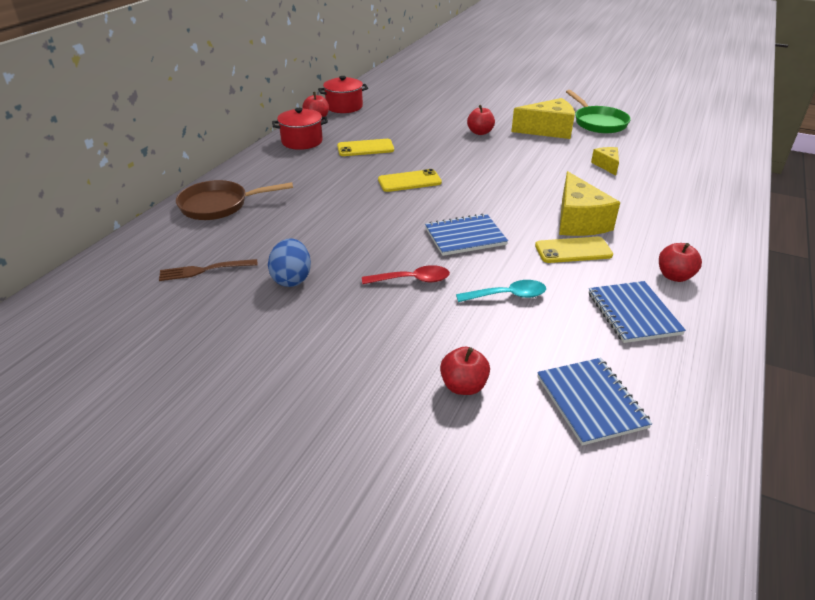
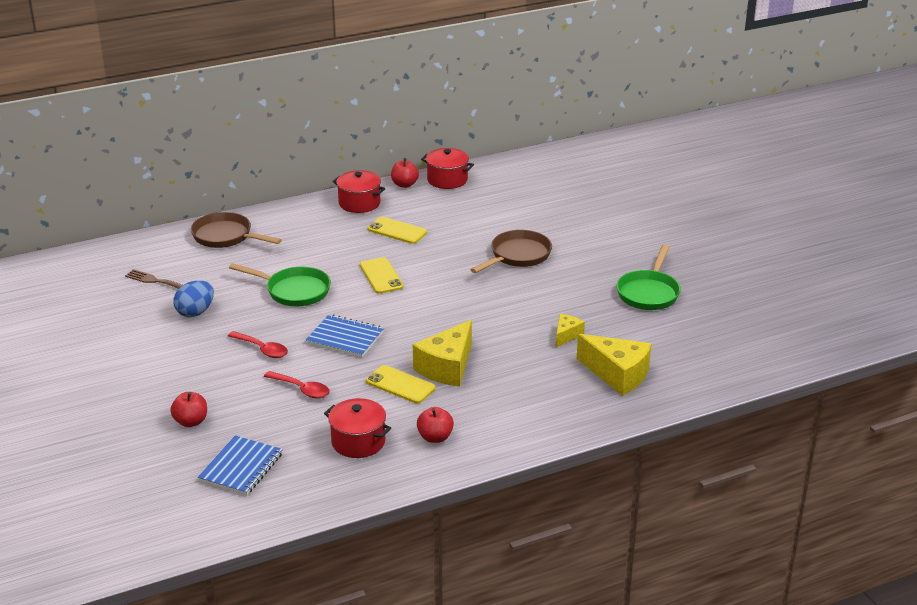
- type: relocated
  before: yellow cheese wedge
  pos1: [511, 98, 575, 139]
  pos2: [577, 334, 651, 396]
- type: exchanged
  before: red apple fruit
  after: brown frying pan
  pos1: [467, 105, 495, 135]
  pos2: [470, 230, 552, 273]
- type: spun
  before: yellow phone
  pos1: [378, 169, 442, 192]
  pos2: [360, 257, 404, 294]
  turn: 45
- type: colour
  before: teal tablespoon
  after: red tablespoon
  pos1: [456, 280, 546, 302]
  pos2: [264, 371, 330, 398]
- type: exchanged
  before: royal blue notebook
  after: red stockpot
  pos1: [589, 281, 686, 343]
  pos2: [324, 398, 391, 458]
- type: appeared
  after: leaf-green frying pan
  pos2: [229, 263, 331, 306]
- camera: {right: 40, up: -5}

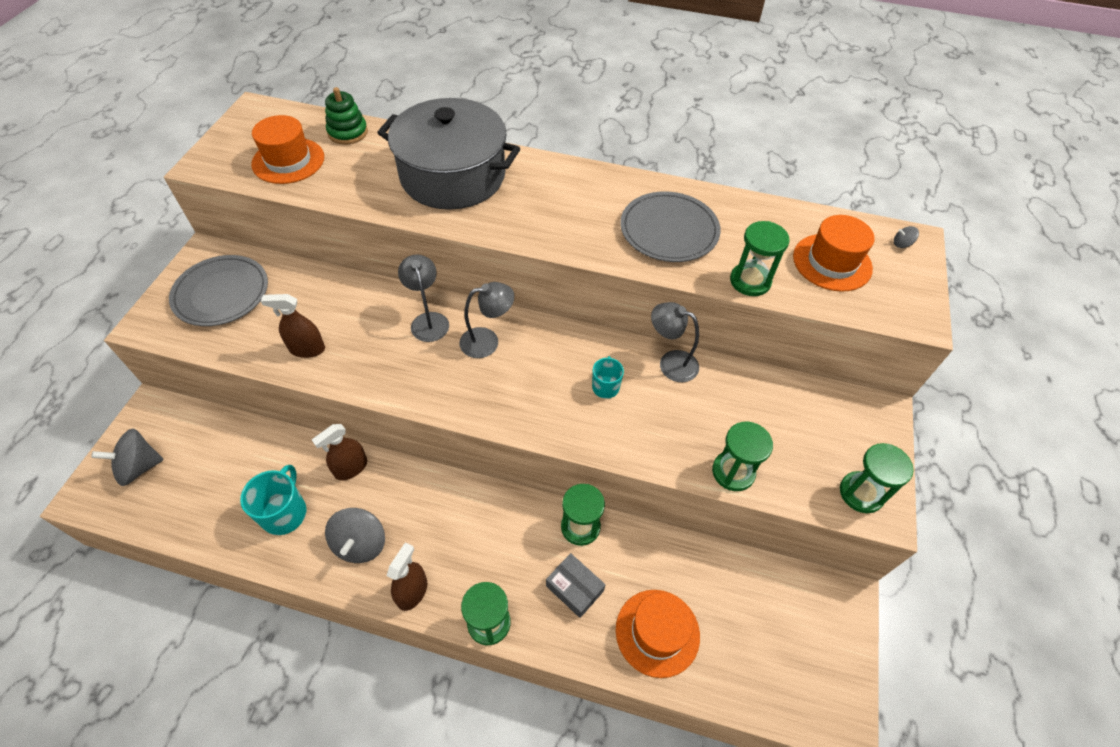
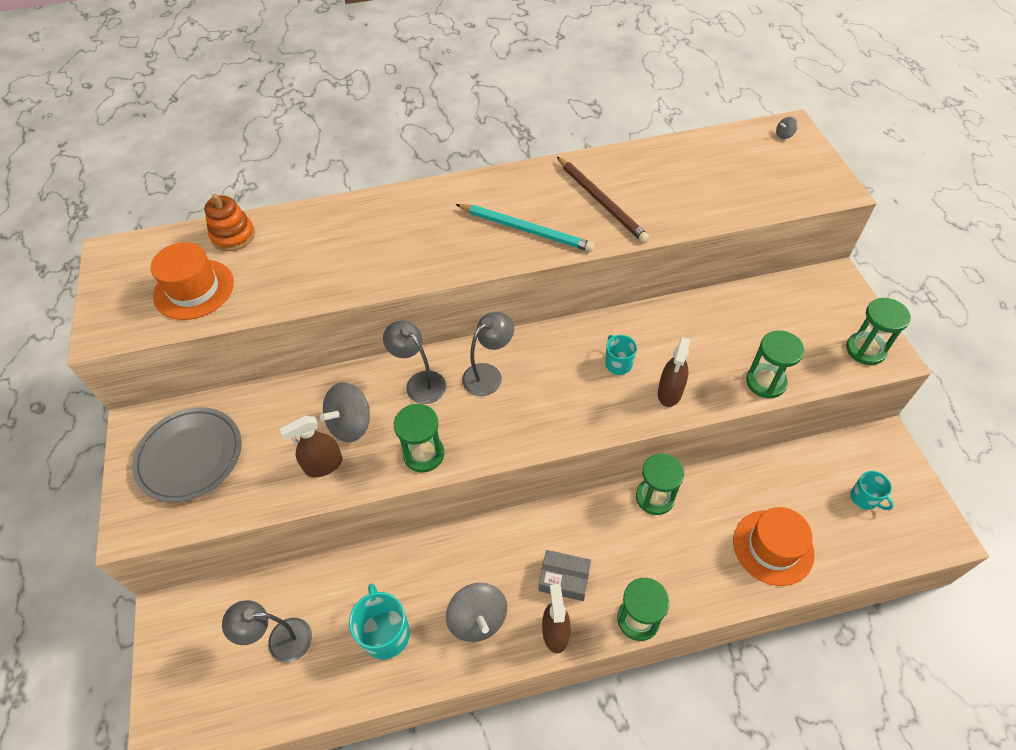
- type: colour
  before: leaf-green stacking rings
  after: bright orange stacking rings
  pos1: [325, 87, 368, 145]
  pos2: [204, 194, 255, 251]
- type: missing
  before: gray stockpot
  pos1: [377, 98, 520, 210]
- type: exchanged
  before: gray plate
  after: brown wooden pencil
  pos1: [620, 191, 721, 262]
  pos2: [557, 157, 650, 243]
- type: missing
  before: bright orange top hat
  pos1: [793, 215, 875, 292]
- type: relocated
  before: leaf-green sand timer
  pos1: [730, 221, 790, 296]
  pos2: [394, 404, 445, 472]
- type: relocated
  before: gray desk lamp
  pos1: [651, 302, 699, 382]
  pos2: [222, 600, 312, 663]
- type: relocated
  before: brown sprayer
  pos1: [312, 424, 367, 481]
  pos2: [658, 337, 691, 407]
- type: relocated
  before: gray spinning top
  pos1: [91, 429, 164, 486]
  pos2: [320, 382, 370, 442]
- type: relocated
  before: gray parcel
  pos1: [546, 553, 606, 618]
  pos2: [539, 550, 591, 601]
- type: appeared
  after: teal wooden pencil
  pos2: [455, 204, 595, 252]
- type: appeared
  after: teal mug
  pos2: [850, 471, 894, 510]
- camera: {right: -25, up: 0}

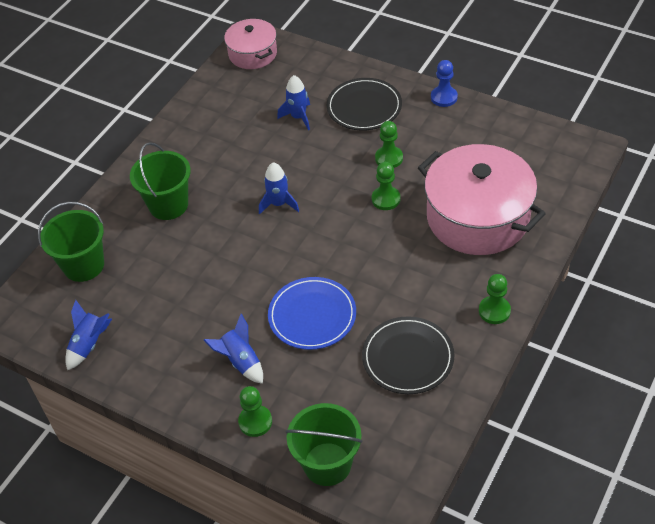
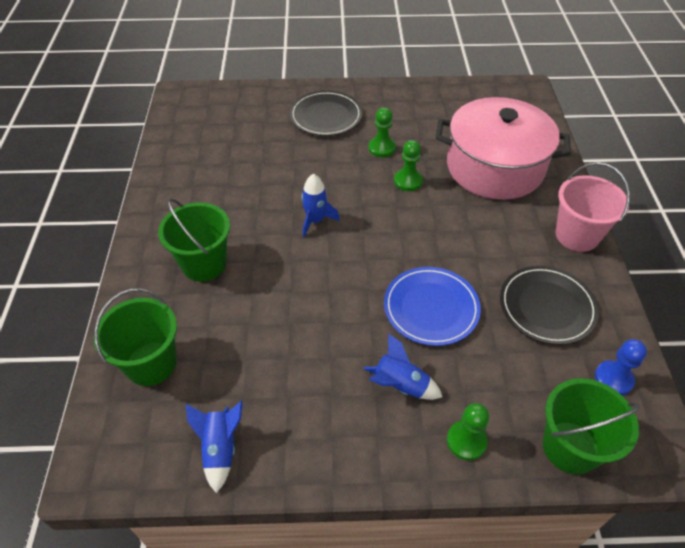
- type: missing
  before: rosy stockpot
  pos1: [224, 19, 277, 69]
- type: relocated
  before: royal blue game pawn
  pos1: [431, 60, 458, 107]
  pos2: [595, 339, 647, 395]
- type: missing
  before: royal blue rocket
  pos1: [277, 75, 310, 130]
- type: exchanged
  before: leaf-green game pawn
  after: rosy sand bucket
  pos1: [479, 274, 511, 324]
  pos2: [555, 162, 630, 252]
- camera: {right: -35, up: 0}

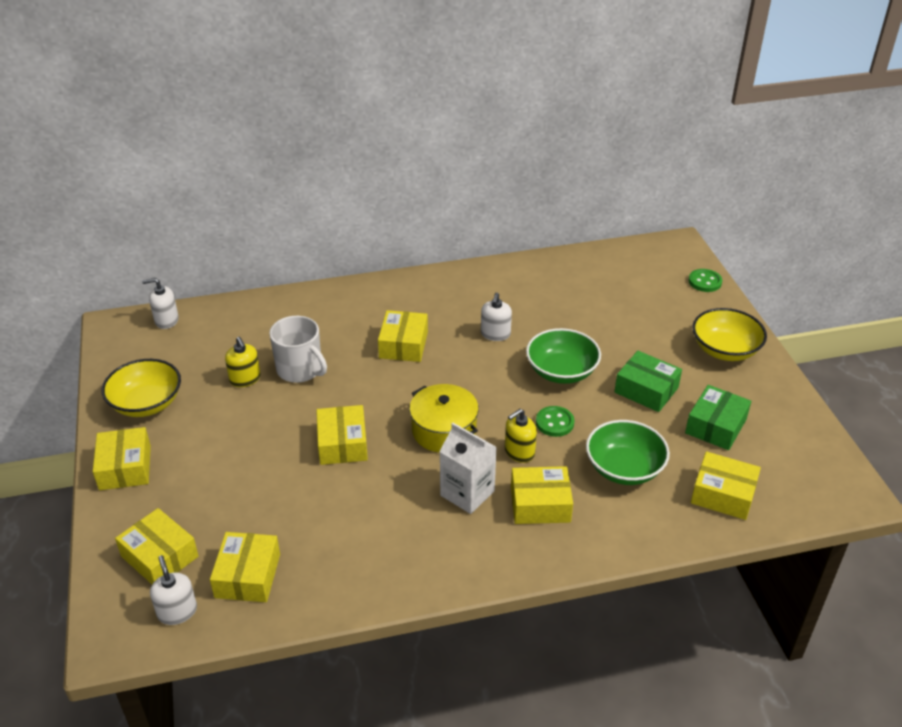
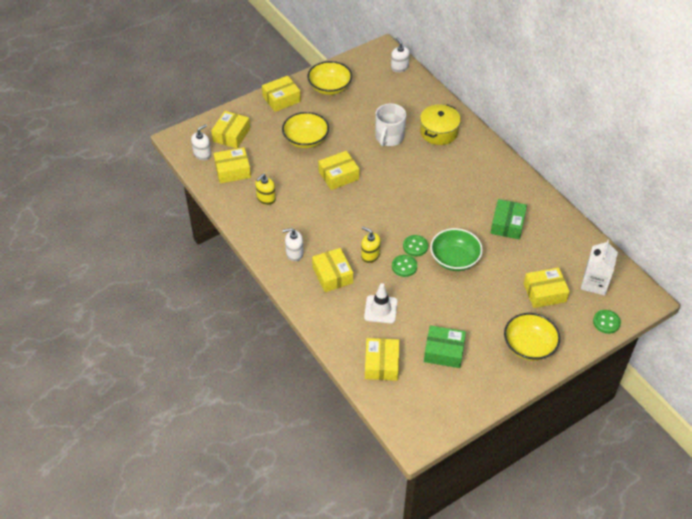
- type: relocated
  before: snow-white soap dispenser
  pos1: [481, 293, 512, 341]
  pos2: [283, 228, 304, 261]
- type: relocated
  before: yellow parcel
  pos1: [378, 310, 428, 362]
  pos2: [524, 268, 570, 308]
- type: relocated
  before: yellow soap dispenser
  pos1: [225, 337, 261, 387]
  pos2: [255, 174, 276, 205]
- type: relocated
  before: leaf-green parcel
  pos1: [615, 351, 682, 412]
  pos2: [491, 199, 527, 240]
- type: relocated
  before: yellow stockpot
  pos1: [409, 384, 479, 453]
  pos2: [420, 105, 461, 145]
- type: exchanged
  before: leaf-green serving bowl
  after: snow-white road cone
  pos1: [586, 420, 670, 485]
  pos2: [364, 283, 398, 324]
- type: relocated
  before: snow-white milk carton
  pos1: [439, 423, 497, 514]
  pos2: [581, 240, 618, 296]
- type: appeared
  after: yellow serving bowl
  pos2: [282, 112, 329, 148]
- type: appeared
  after: leaf-green button
  pos2: [403, 235, 428, 257]
- camera: {right: 70, up: 10}

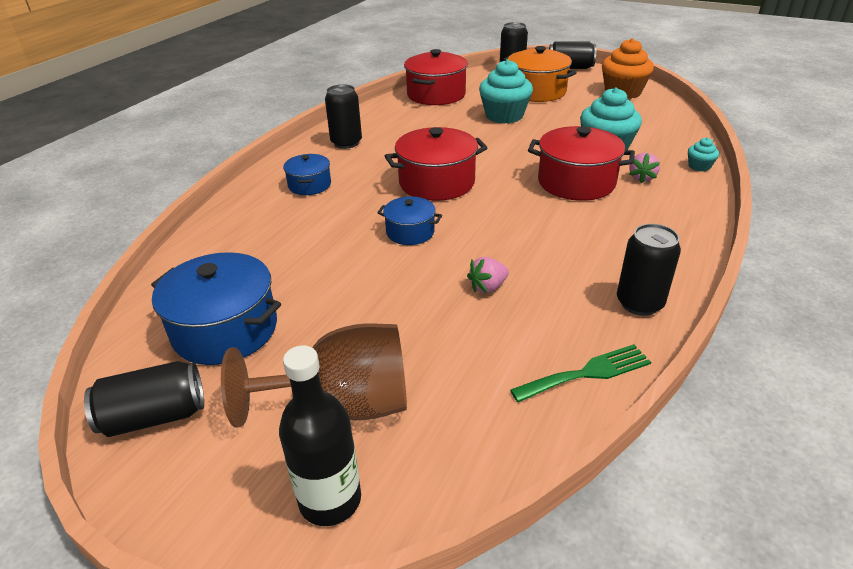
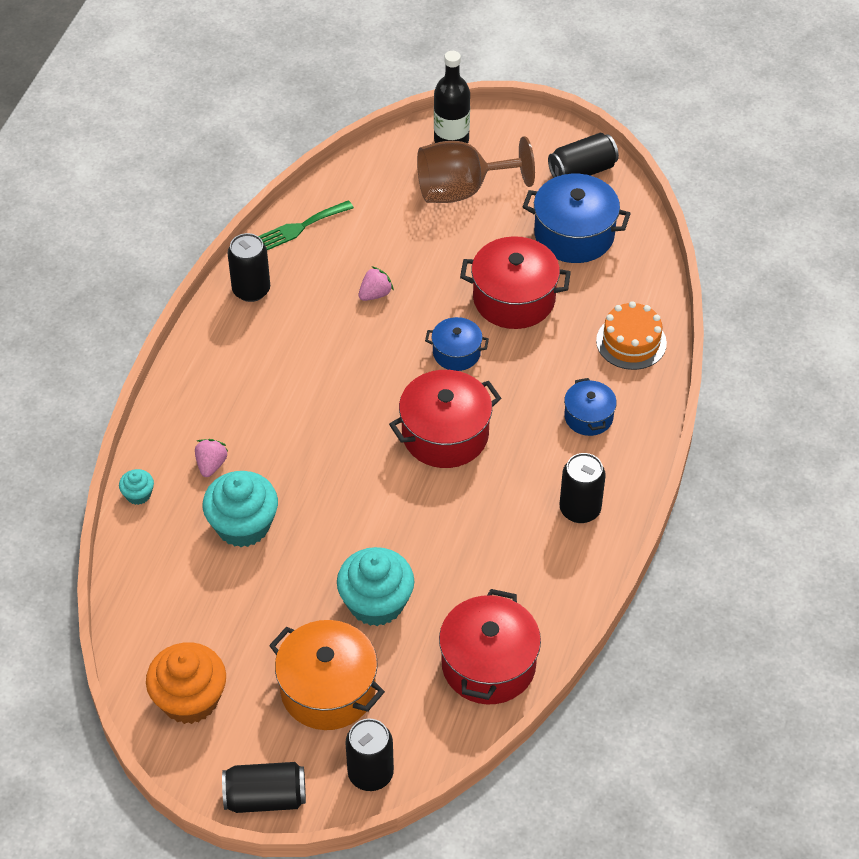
- type: relocated
  before: red stockpot
  pos1: [528, 126, 635, 201]
  pos2: [460, 236, 571, 329]
- type: appeared
  after: bright orange layer cake
  pos2: [596, 301, 667, 370]
- camera: {right: 170, up: 15}

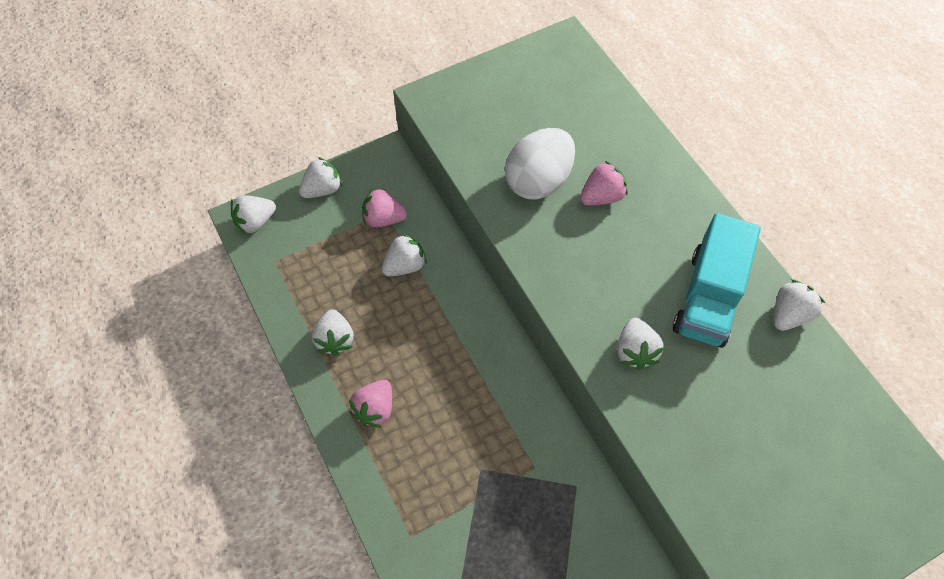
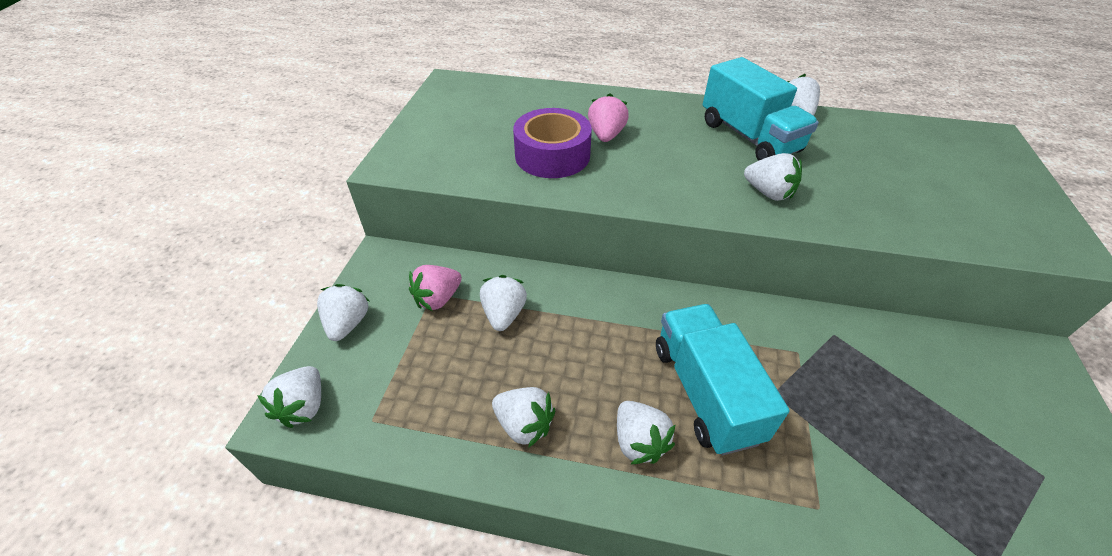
- type: exchanged
  before: snow-white toy egg
  after: violet roll of tape
  pos1: [505, 128, 575, 200]
  pos2: [513, 108, 592, 178]
- type: colour
  before: rosy toy strawberry
  after: snow-white toy strawberry
  pos1: [349, 380, 392, 428]
  pos2: [617, 401, 676, 464]
- type: appeared
  after: teal lorry
  pos2: [656, 304, 789, 455]
- camera: {right: -50, up: -15}

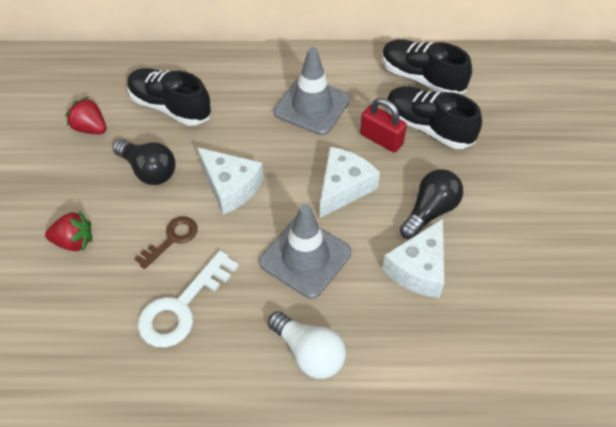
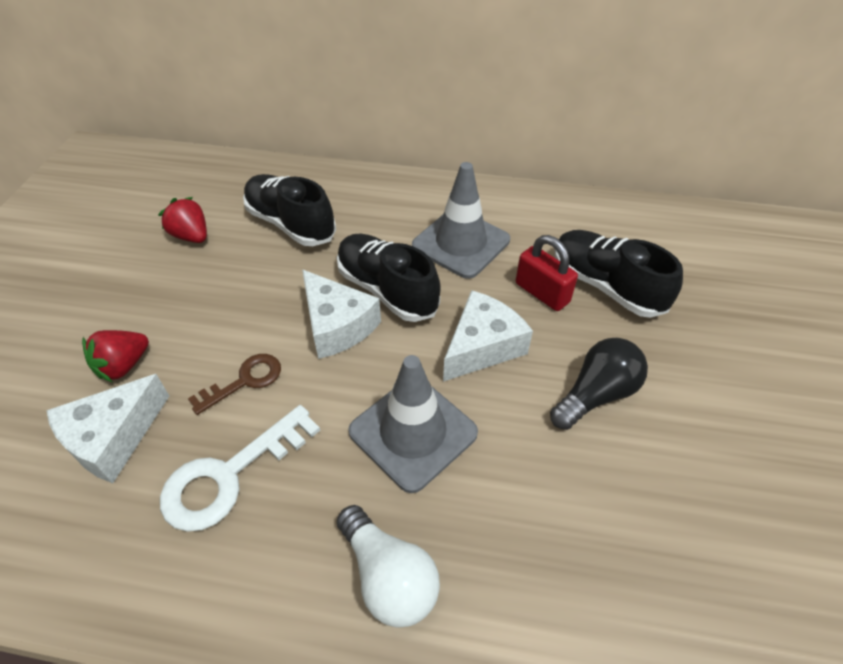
- type: relocated
  before: black shoe
  pos1: [382, 39, 472, 94]
  pos2: [337, 234, 441, 322]
- type: missing
  before: black lightbulb
  pos1: [113, 139, 176, 185]
- type: spun
  before: red toy strawberry
  pos1: [45, 210, 92, 251]
  pos2: [82, 330, 149, 383]
  turn: 120
- type: relocated
  before: snow-white cheese wedge
  pos1: [382, 219, 444, 298]
  pos2: [46, 374, 169, 483]
- camera: {right: 10, up: -5}

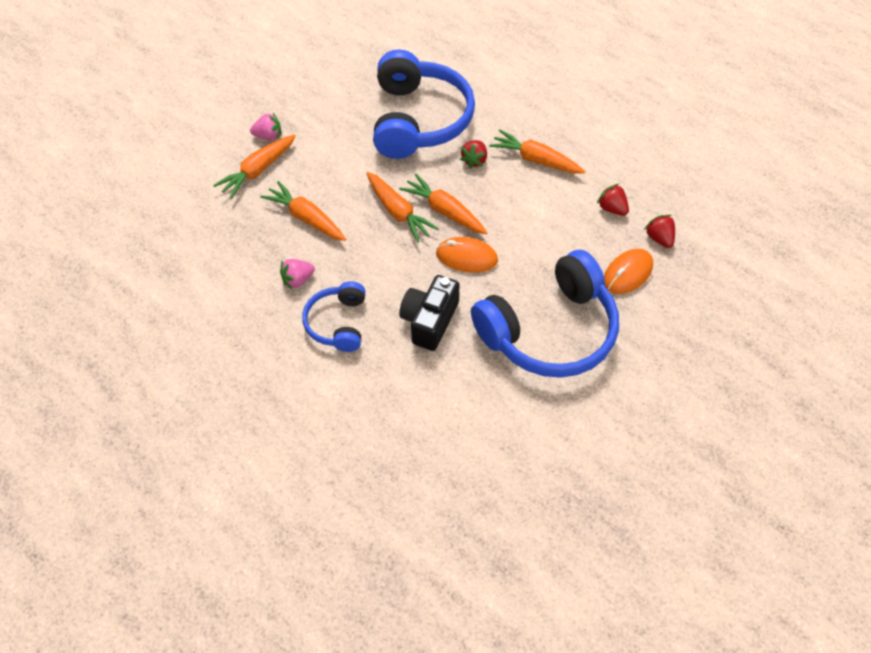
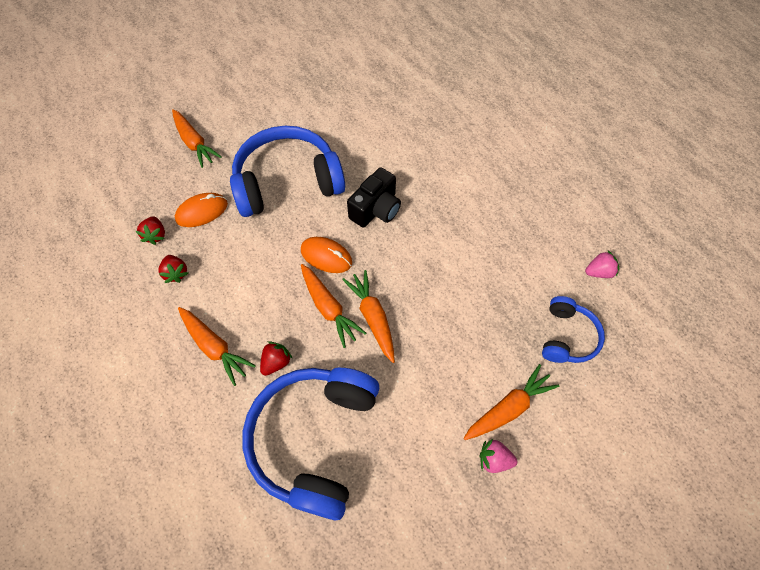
- type: relocated
  before: bright orange carrot
  pos1: [260, 181, 346, 241]
  pos2: [172, 109, 222, 168]
- type: relocated
  before: rosy toy strawberry
  pos1: [280, 259, 315, 289]
  pos2: [585, 251, 620, 278]
- type: relocated
  before: royal blue over-ear headphones
  pos1: [302, 281, 366, 352]
  pos2: [542, 296, 605, 363]
- camera: {right: -165, up: 5}

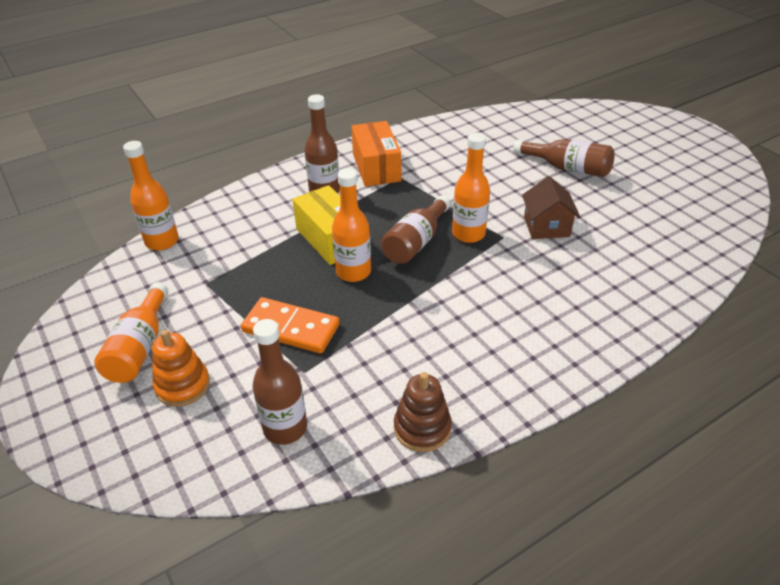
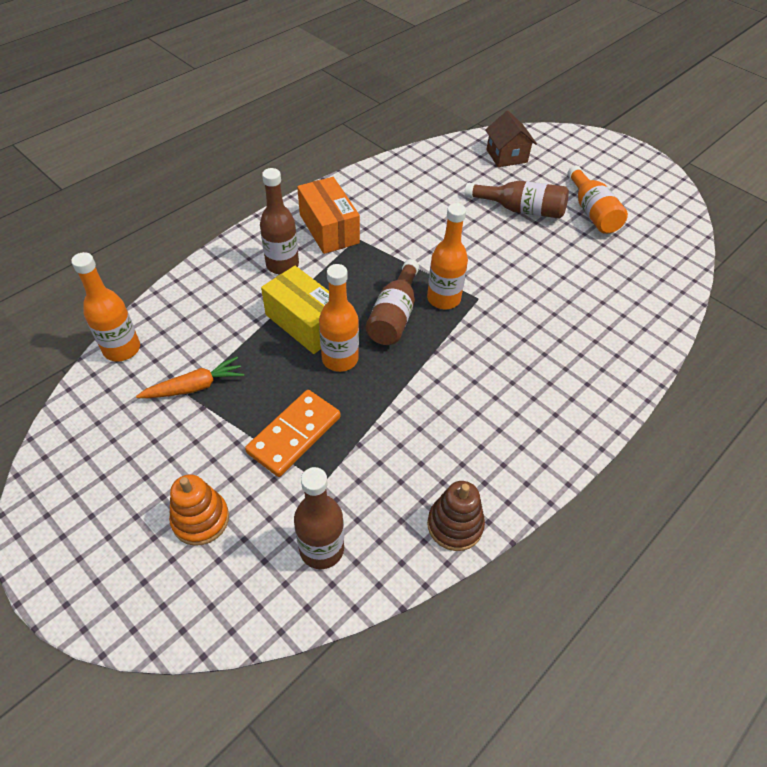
- type: relocated
  before: brown cottage
  pos1: [522, 176, 580, 239]
  pos2: [485, 111, 537, 167]
- type: relocated
  before: bright orange bottle
  pos1: [94, 282, 168, 383]
  pos2: [567, 166, 628, 234]
- type: spun
  before: bright orange domino
  pos1: [241, 297, 340, 354]
  pos2: [245, 390, 340, 477]
  turn: -60
- type: appeared
  after: bright orange carrot
  pos2: [136, 357, 244, 398]
- camera: {right: -15, up: 10}

